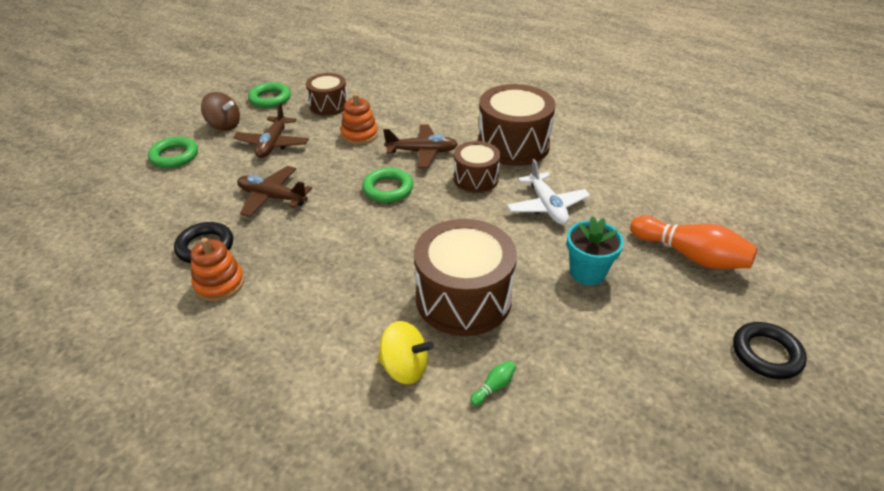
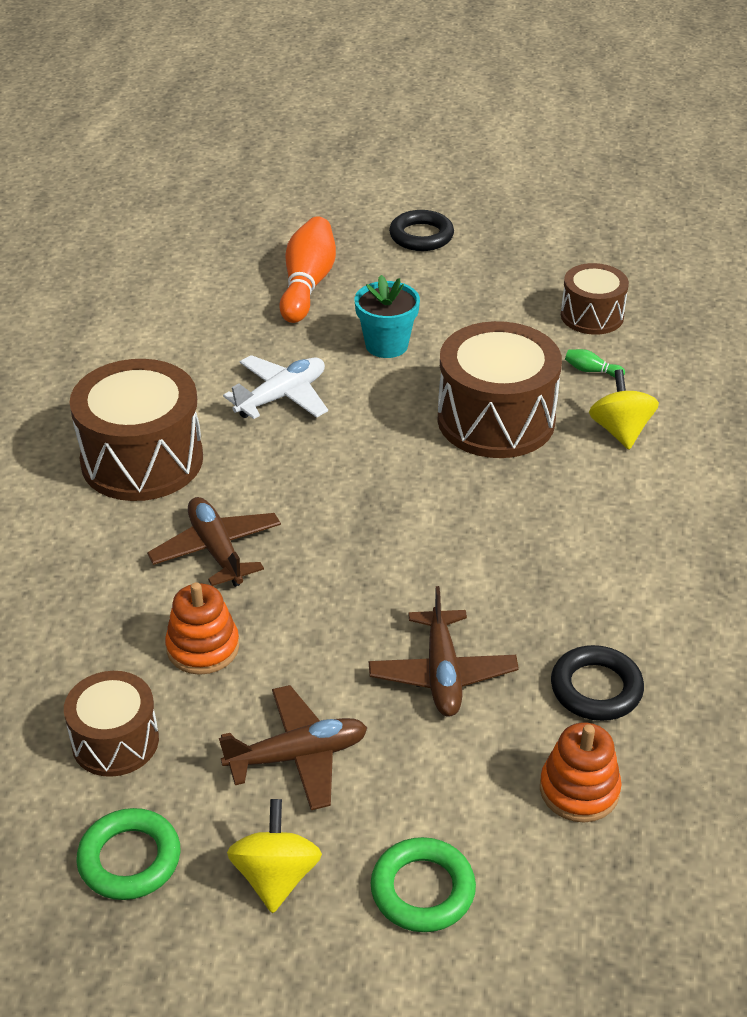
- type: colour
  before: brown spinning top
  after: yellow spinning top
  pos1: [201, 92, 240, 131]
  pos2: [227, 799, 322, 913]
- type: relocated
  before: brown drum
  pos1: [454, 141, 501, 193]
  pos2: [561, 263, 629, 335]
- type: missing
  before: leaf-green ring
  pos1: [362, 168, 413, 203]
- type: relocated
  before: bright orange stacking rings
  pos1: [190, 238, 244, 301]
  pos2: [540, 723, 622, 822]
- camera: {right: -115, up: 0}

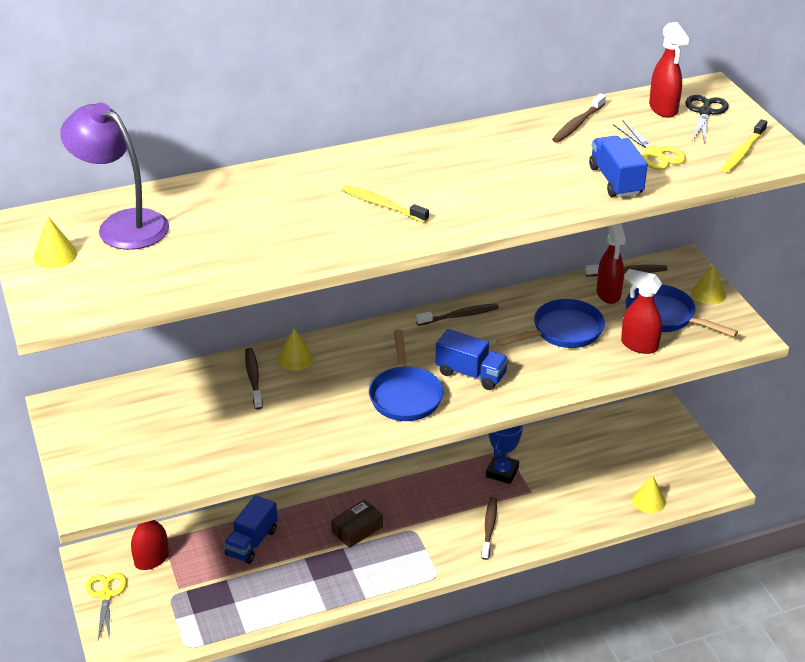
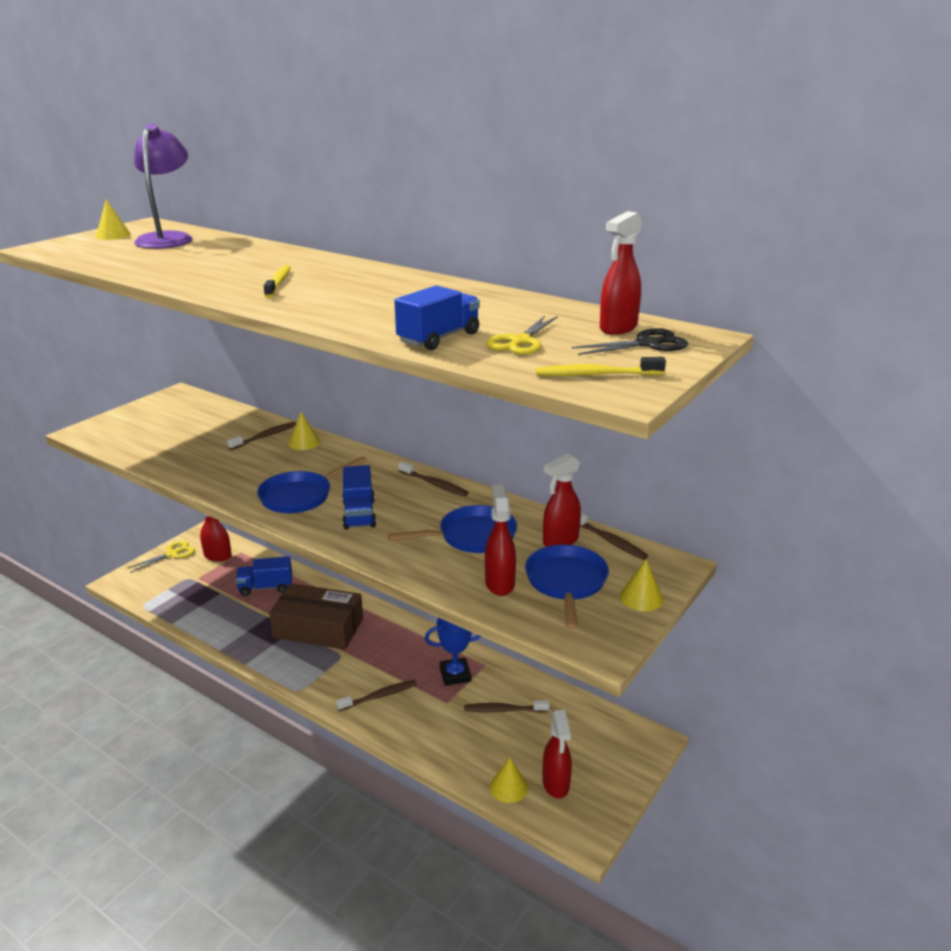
- type: relocated
  before: brown toothbrush
  pos1: [552, 93, 606, 143]
  pos2: [464, 700, 549, 713]
- type: spun
  before: royal blue frying pan
  pos1: [496, 299, 605, 348]
  pos2: [388, 505, 517, 553]
  turn: -45
- type: size
  before: brown parcel
  pos1: [331, 499, 383, 548]
  pos2: [269, 583, 363, 650]
  scale: 1.94
- type: appeared
  after: red sprayer
  pos2: [542, 710, 572, 798]
- camera: {right: 55, up: -10}

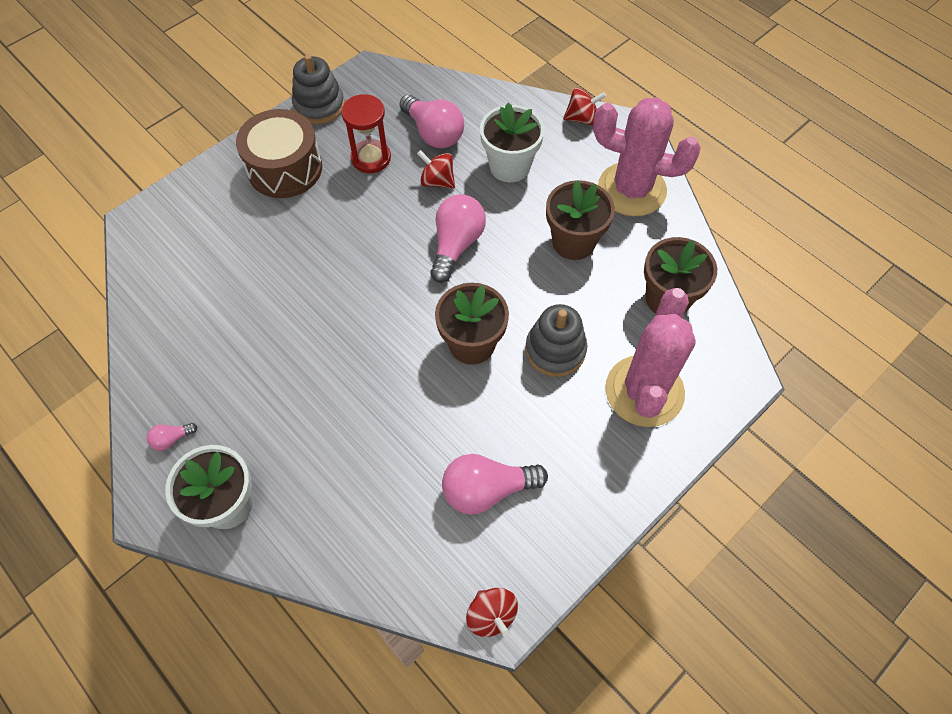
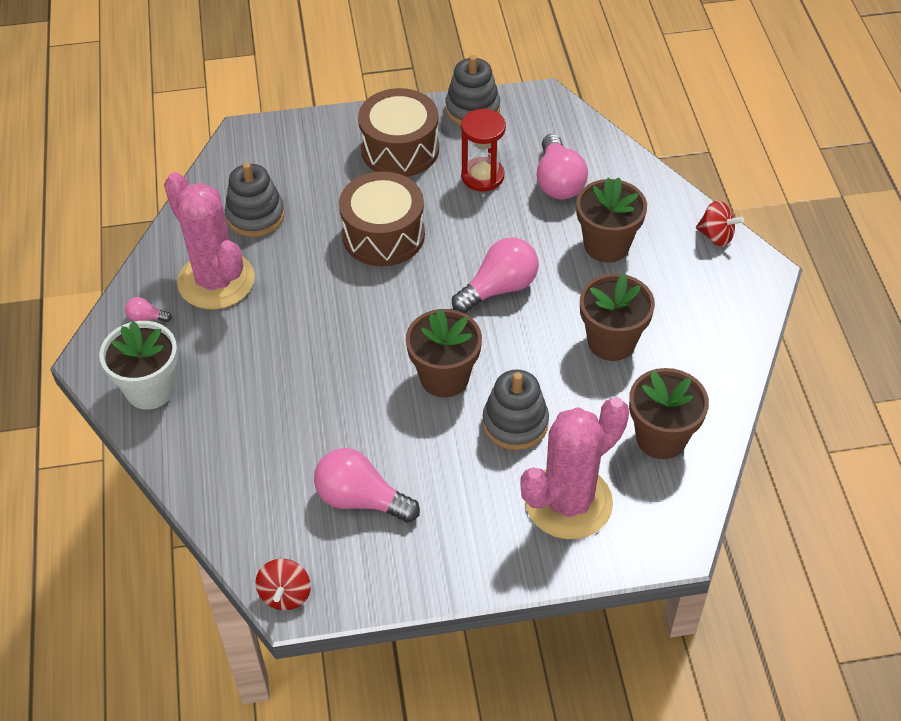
- type: relocated
  before: rosy prickly plant
  pos1: [593, 97, 701, 216]
  pos2: [164, 172, 255, 310]
- type: colour
  before: snow-white potted plant
  after: brown potted plant
  pos1: [480, 103, 545, 182]
  pos2: [576, 177, 647, 263]
- type: missing
  before: red spinning top
  pos1: [417, 150, 455, 189]
- type: appeared
  after: gray stacking rings
  pos2: [225, 162, 285, 237]
- type: appeared
  after: brown drum
  pos2: [339, 172, 425, 266]
- camera: {right: 35, up: -10}

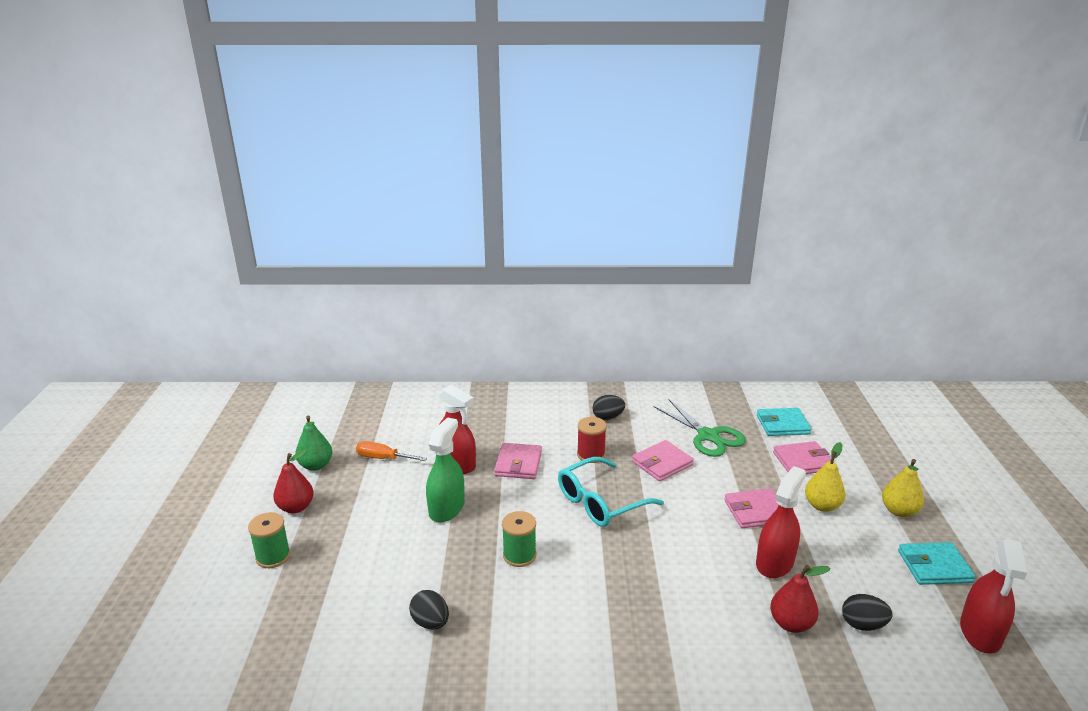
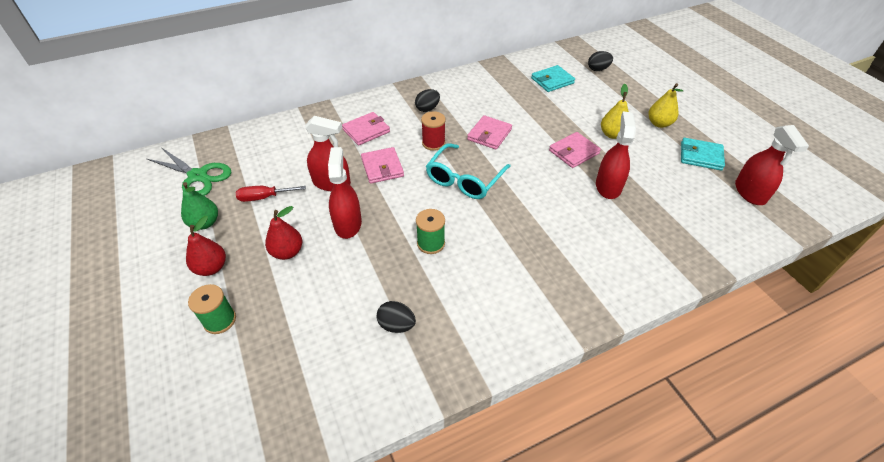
- type: relocated
  before: leaf-green scissors
  pos1: [653, 399, 746, 457]
  pos2: [147, 148, 231, 196]
- type: colour
  before: leaf-green sprayer
  after: red sprayer
  pos1: [426, 417, 465, 522]
  pos2: [328, 147, 362, 239]
- type: colour
  before: bright orange hand screwdriver
  after: red hand screwdriver
  pos1: [356, 441, 427, 461]
  pos2: [236, 186, 306, 202]
- type: relocated
  before: rosy billfold
  pos1: [773, 441, 831, 474]
  pos2: [342, 112, 390, 146]
- type: spun
  before: teal billfold
  pos1: [898, 542, 976, 585]
  pos2: [681, 138, 725, 171]
  turn: 45
- type: relocated
  before: red pear
  pos1: [770, 565, 831, 633]
  pos2: [265, 206, 302, 260]
- type: relocated
  before: black toy egg
  pos1: [842, 594, 892, 631]
  pos2: [588, 51, 613, 71]
- camera: {right: -25, up: 20}

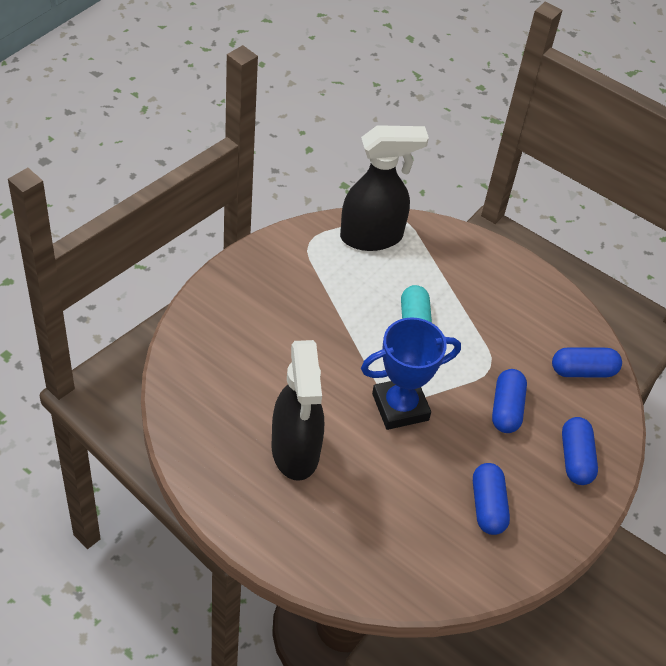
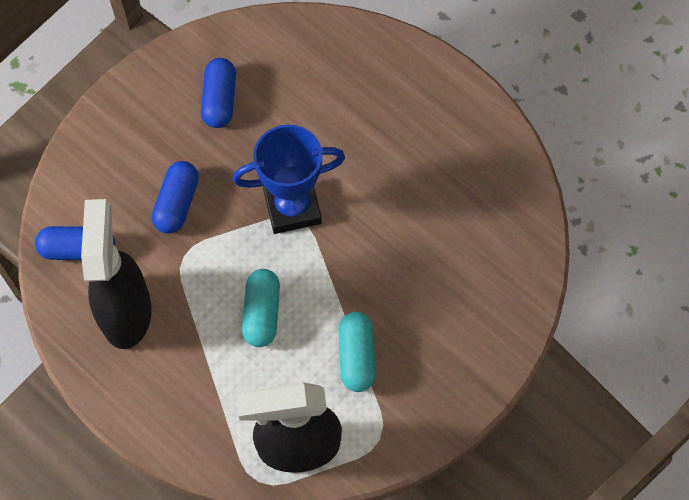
- type: relocated
  before: black sprayer
  pos1: [272, 340, 324, 481]
  pos2: [81, 199, 152, 349]
- type: missing
  before: royal blue pill
  pos1: [562, 417, 598, 485]
- type: appeared
  after: teal pill
  pos2: [339, 312, 376, 392]
- camera: {right: -170, up: 15}

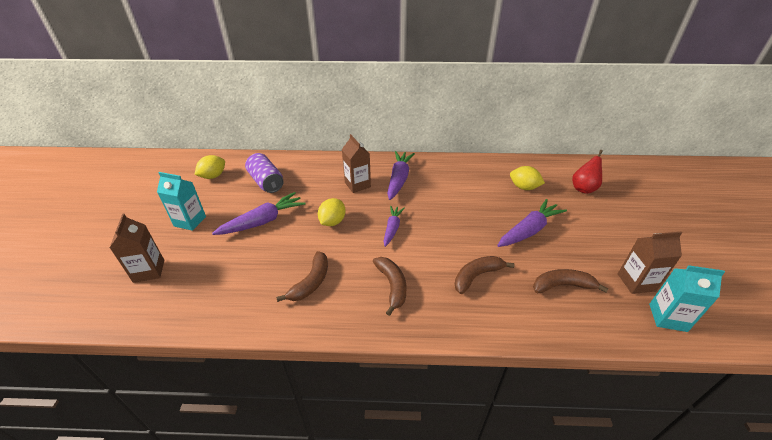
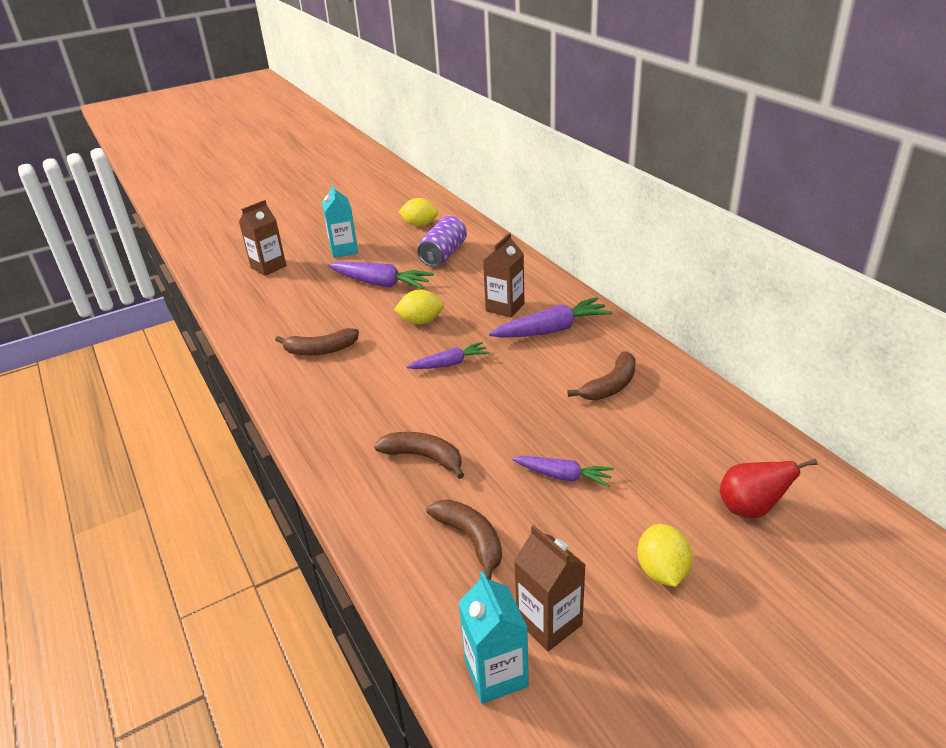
- type: relocated
  before: yellow lemon
  pos1: [510, 166, 545, 190]
  pos2: [637, 524, 693, 587]
- type: size
  before: violet carrot
  pos1: [497, 199, 567, 247]
  pos2: [512, 456, 614, 487]
  scale: 0.63
- type: relocated
  before: brown banana fruit
  pos1: [373, 257, 407, 316]
  pos2: [567, 351, 636, 400]
- camera: {right: 60, up: -5}

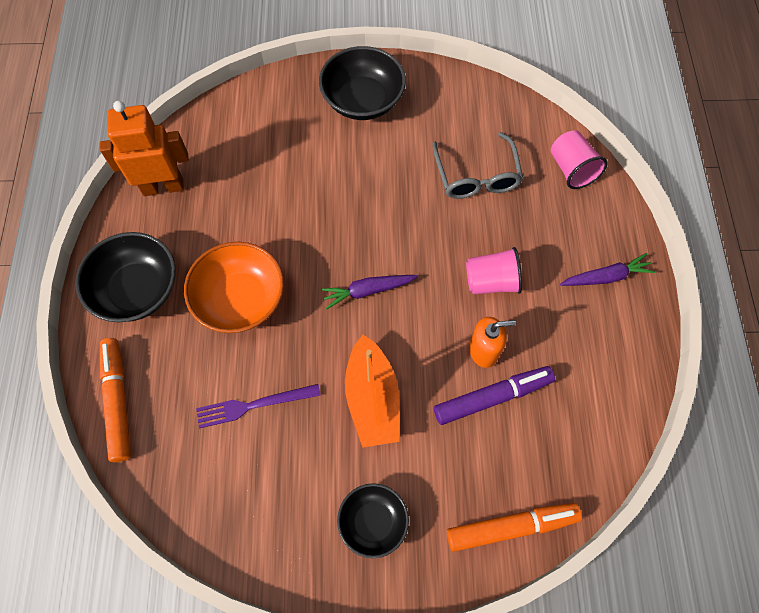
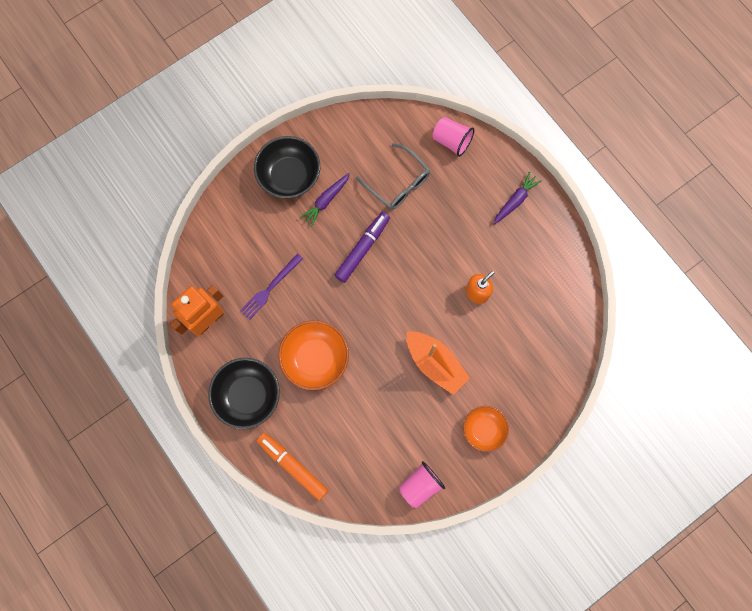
- type: relocated
  before: rosy cup
  pos1: [466, 247, 522, 294]
  pos2: [399, 461, 445, 508]
- type: relocated
  before: violet carrot
  pos1: [321, 275, 418, 309]
  pos2: [300, 173, 350, 226]
- type: relocated
  before: violet marker pen
  pos1: [434, 366, 555, 425]
  pos2: [334, 212, 390, 283]
- type: relocated
  before: violet table fork
  pos1: [196, 384, 321, 429]
  pos2: [240, 254, 303, 320]
- type: colour
  before: black serving bowl
  after: bright orange serving bowl
  pos1: [337, 483, 409, 558]
  pos2: [463, 406, 509, 452]
- type: missing
  before: bright orange marker pen
  pos1: [447, 503, 582, 552]
- camera: {right: -35, up: 10}

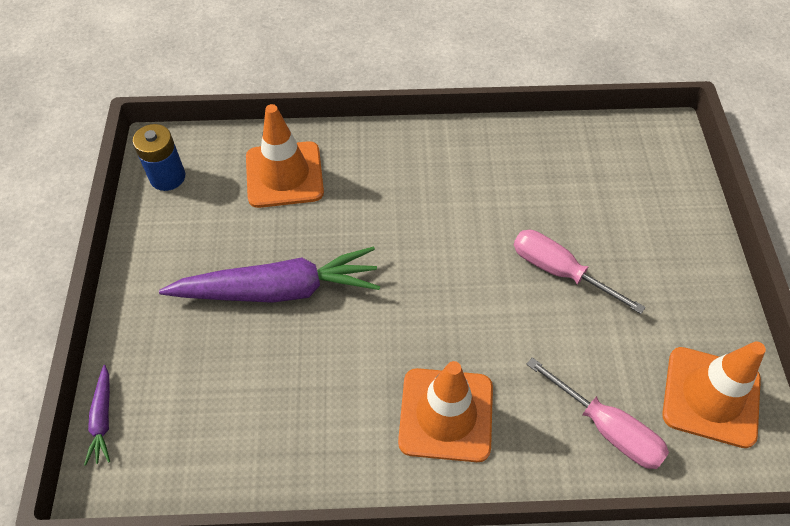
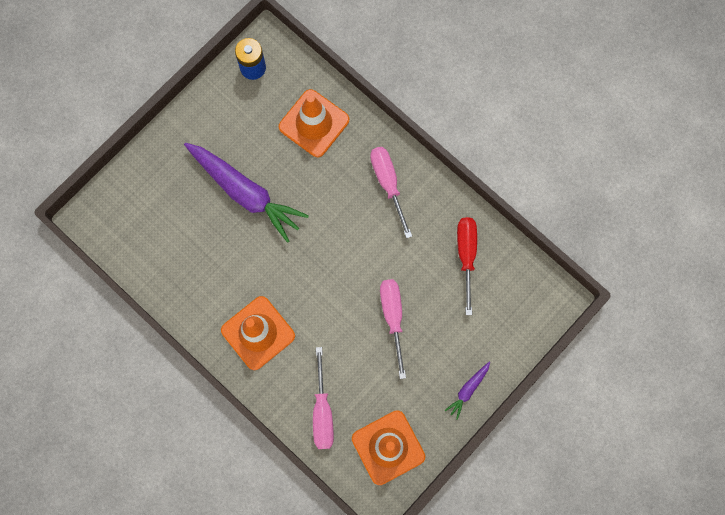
- type: relocated
  before: violet carrot
  pos1: [84, 365, 110, 466]
  pos2: [445, 362, 490, 420]
- type: appeared
  after: rosy hand screwdriver
  pos2: [370, 147, 412, 238]
- type: appeared
  after: red hand screwdriver
  pos2: [457, 217, 477, 315]
- camera: {right: 45, up: 20}

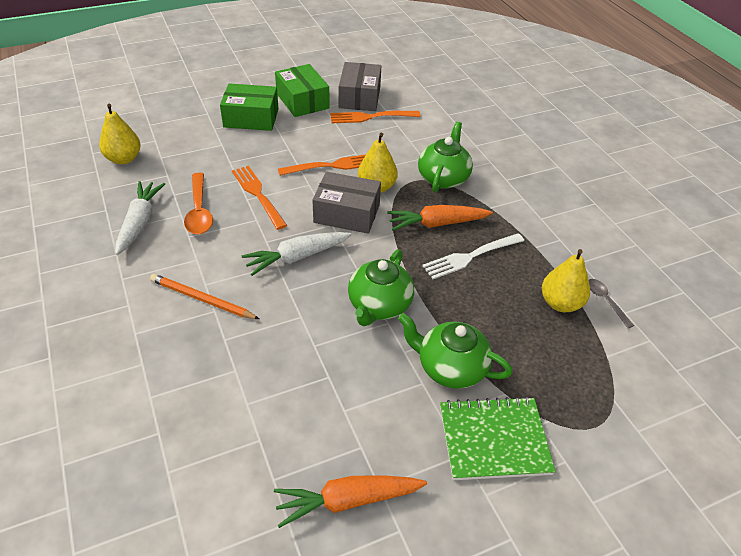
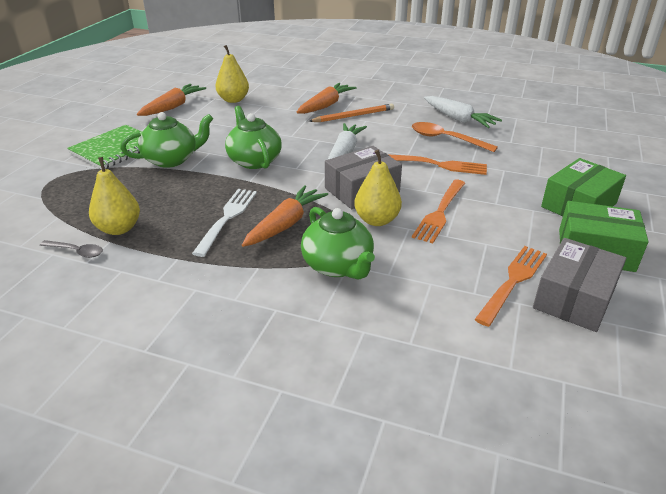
- type: spun
  before: gray parcel
  pos1: [339, 62, 381, 111]
  pos2: [533, 238, 626, 332]
  turn: 75
- type: relocated
  before: yellow pear
  pos1: [99, 104, 141, 164]
  pos2: [216, 45, 249, 103]
- type: appeared
  after: bright orange carrot
  pos2: [297, 83, 357, 114]
- camera: {right: 135, up: -10}

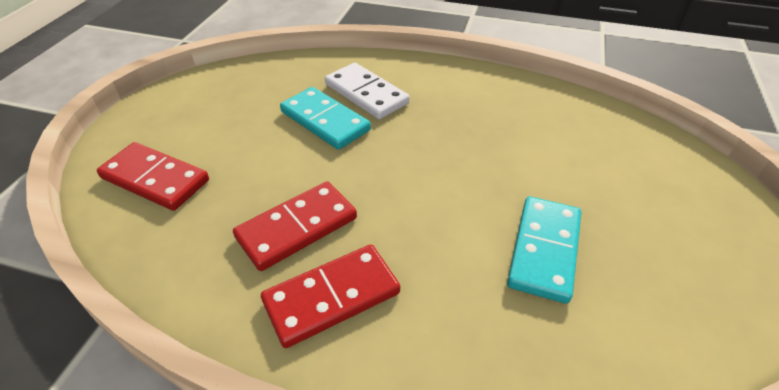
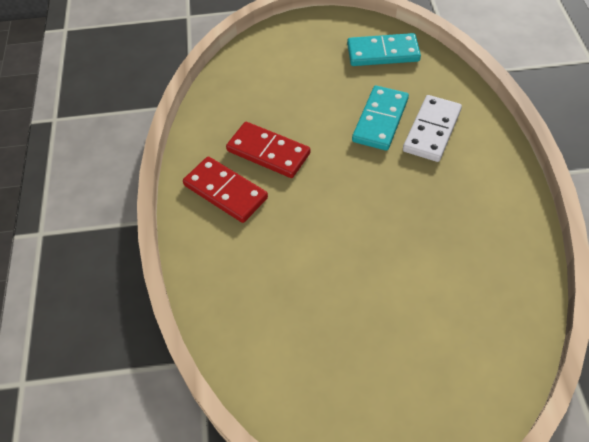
- type: missing
  before: red domino
  pos1: [97, 142, 209, 211]
- type: relocated
  before: teal domino
  pos1: [507, 196, 581, 304]
  pos2: [347, 33, 421, 66]
- camera: {right: 70, up: 10}

